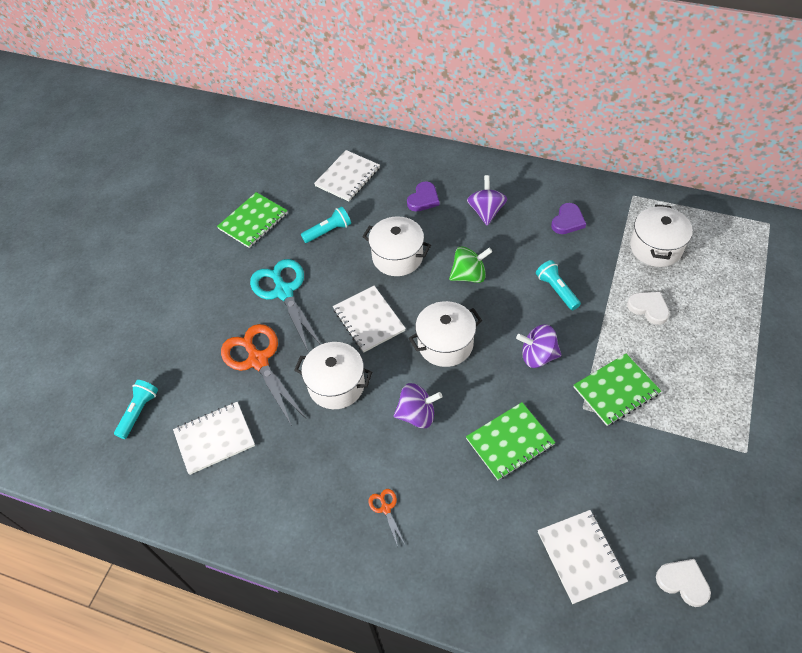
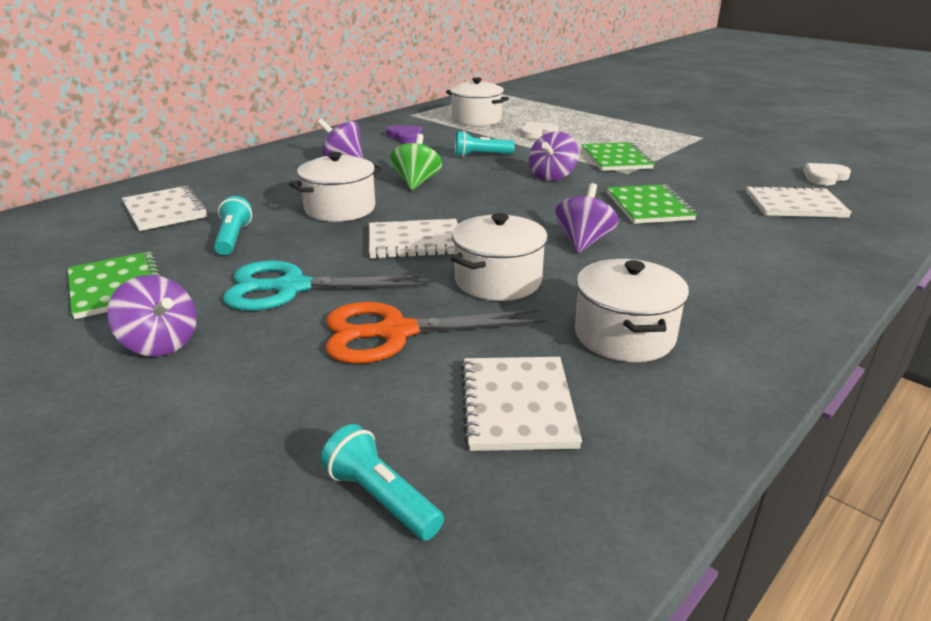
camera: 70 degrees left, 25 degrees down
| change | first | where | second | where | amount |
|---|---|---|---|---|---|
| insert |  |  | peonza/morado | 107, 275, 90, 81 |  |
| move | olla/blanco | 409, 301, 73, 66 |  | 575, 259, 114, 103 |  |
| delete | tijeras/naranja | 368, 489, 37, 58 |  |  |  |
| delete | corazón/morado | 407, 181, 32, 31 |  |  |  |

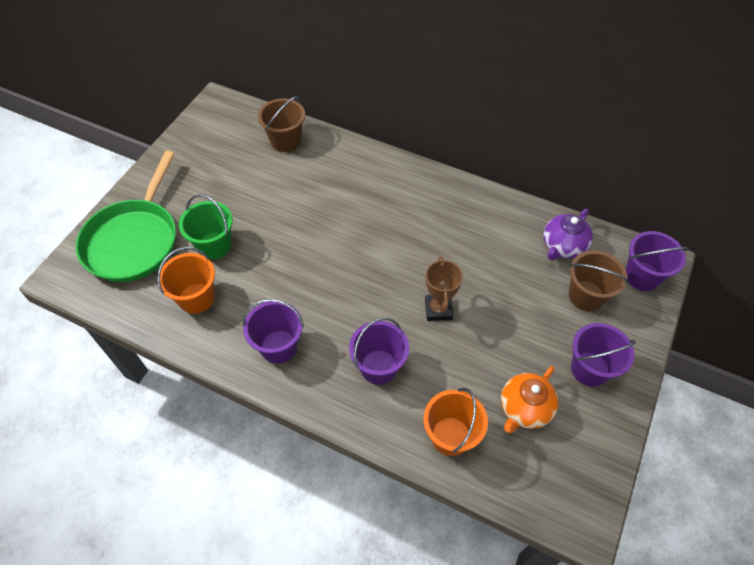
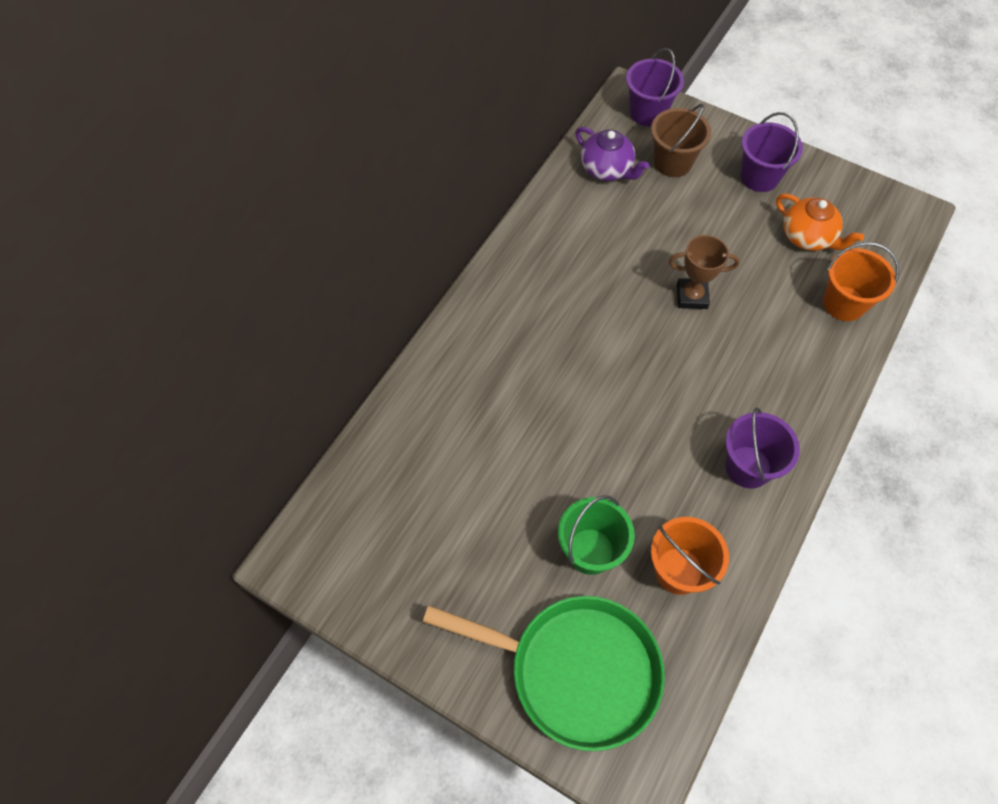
camera: 85 degrees left, 5 degrees up
| change | first | where | second | where | amount |
|---|---|---|---|---|---|
| delete | balde/marrón | 258, 96, 47, 56 |  |  |  |
| delete | balde/morado | 349, 317, 60, 68 |  |  |  |

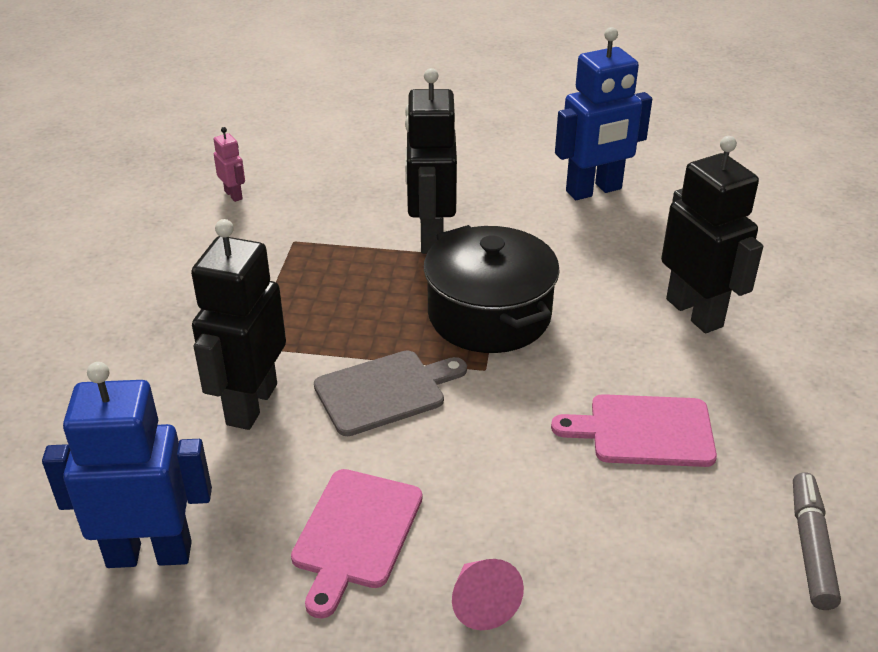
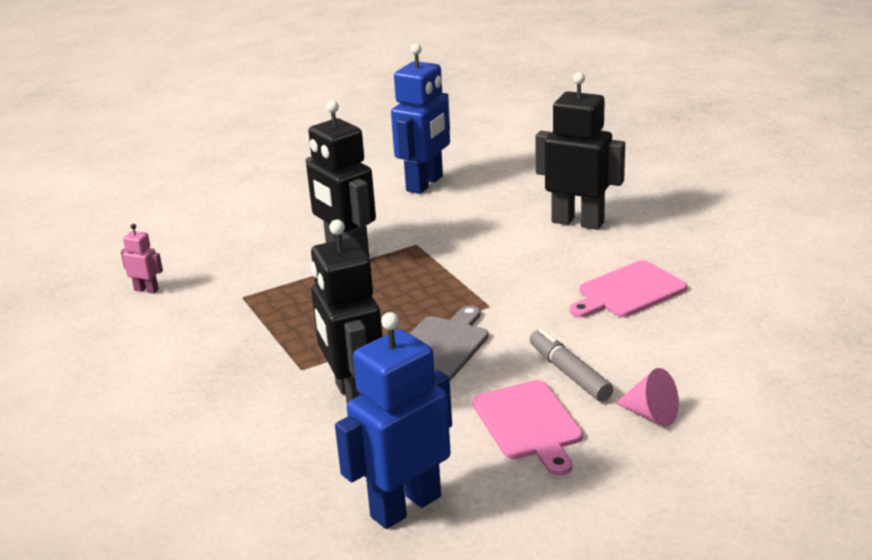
camera: 35 degrees left, 10 degrees down
| change | first | where | second | where | amount |
|---|---|---|---|---|---|
| move | rotulador/gris | 793, 472, 48, 138 |  | 530, 329, 83, 73 |  |
| delete | olla/negro | 424, 225, 136, 128 |  |  |  |

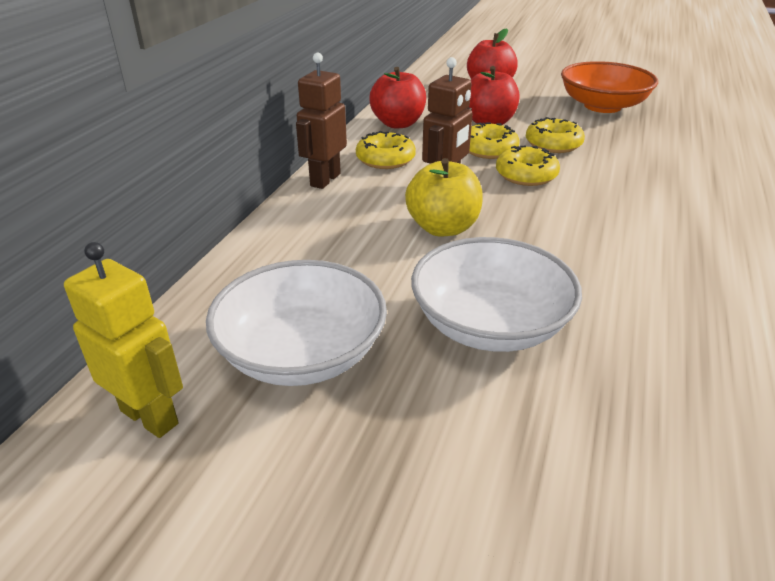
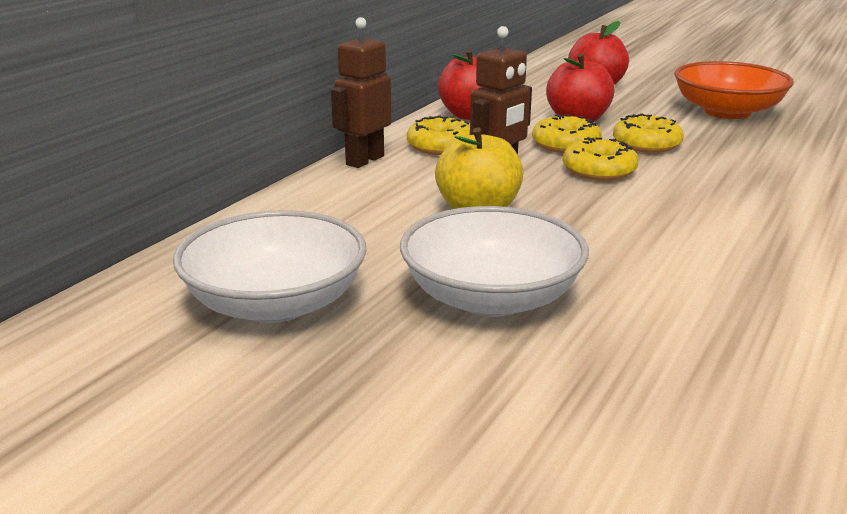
camera: 10 degrees right, 10 degrees down
| change | first | where | second | where | amount |
|---|---|---|---|---|---|
| delete | robot/amarillo | 64, 242, 119, 196 |  |  |  |

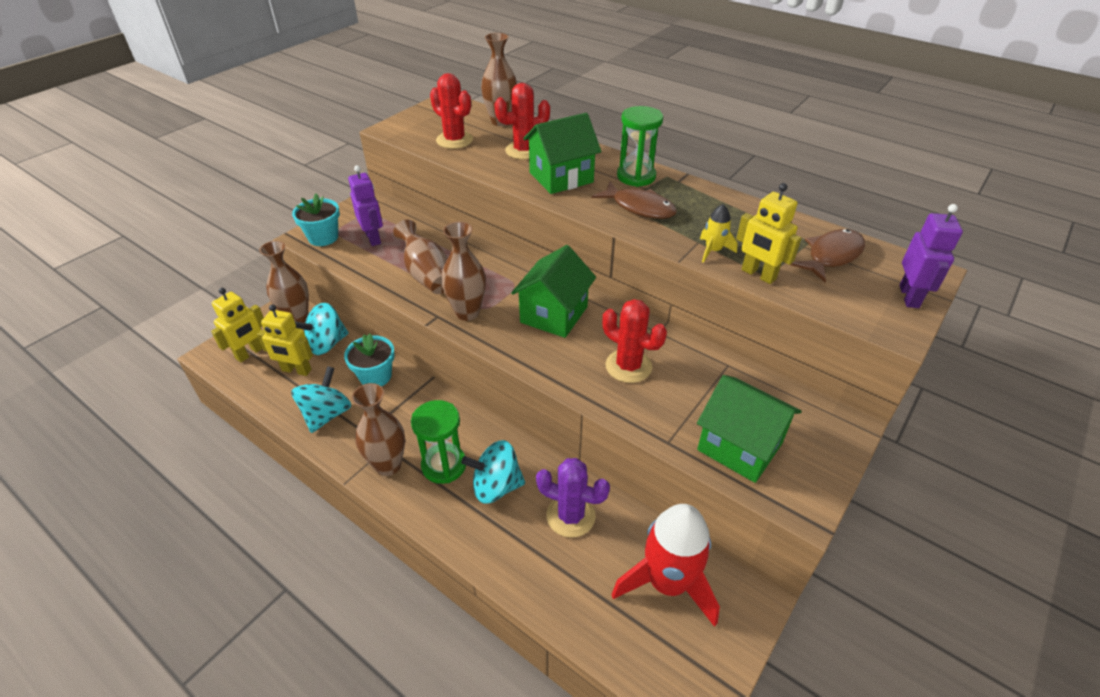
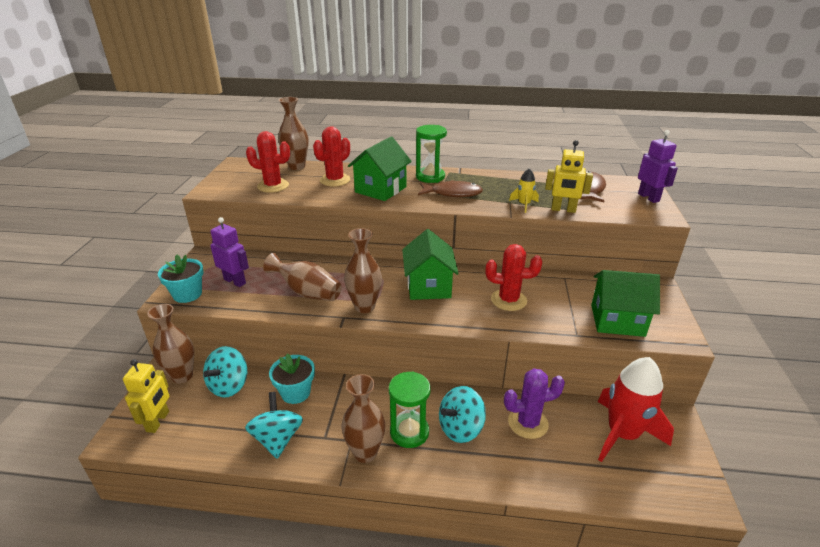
camera: 30 degrees left, 10 degrees down
| change | first | where | second | where | amount |
|---|---|---|---|---|---|
| delete | robot/amarillo | 257, 304, 56, 72 |  |  |  |

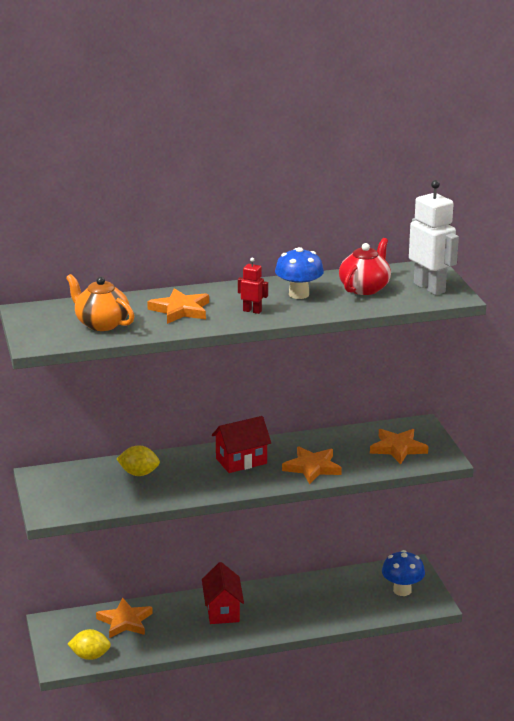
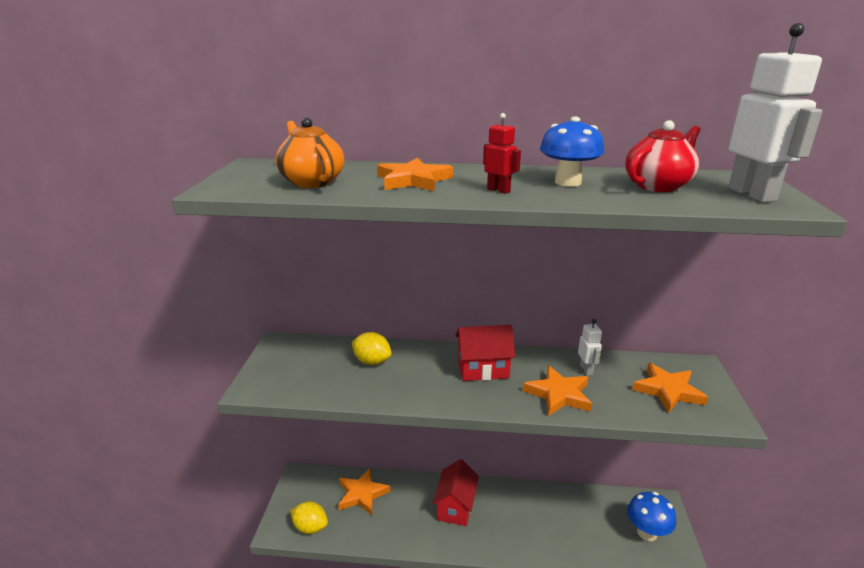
camera: 20 degrees right, 0 degrees up
| change | first | where | second | where | amount |
|---|---|---|---|---|---|
| insert |  |  | robot/blanco | 578, 319, 24, 56 |  |

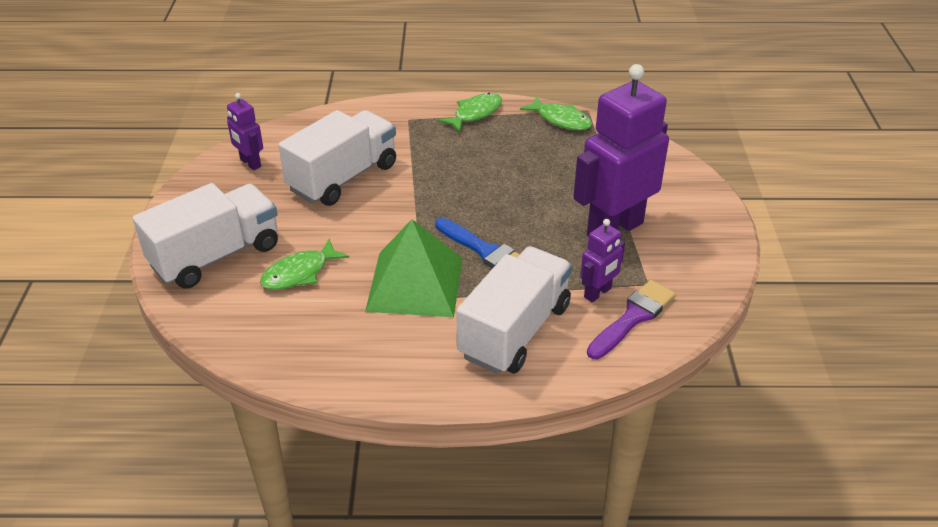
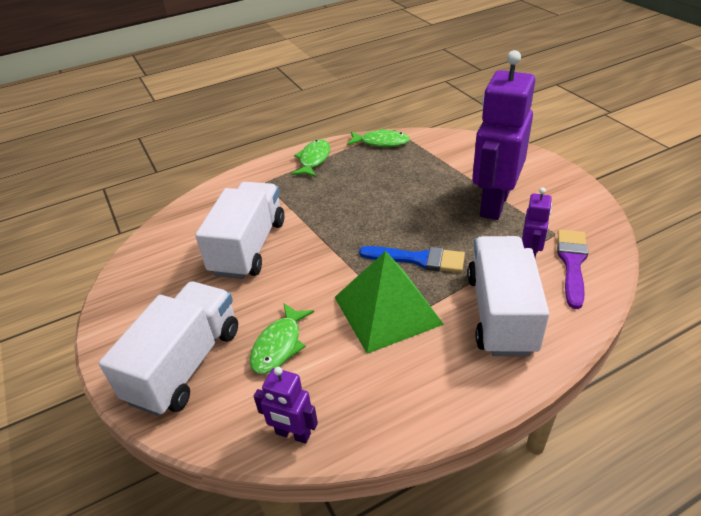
camera: 25 degrees left, 0 degrees up
| change | first | where | second | where | amount |
|---|---|---|---|---|---|
| move | robot/morado | 227, 93, 36, 77 |  | 254, 367, 64, 77 |  |

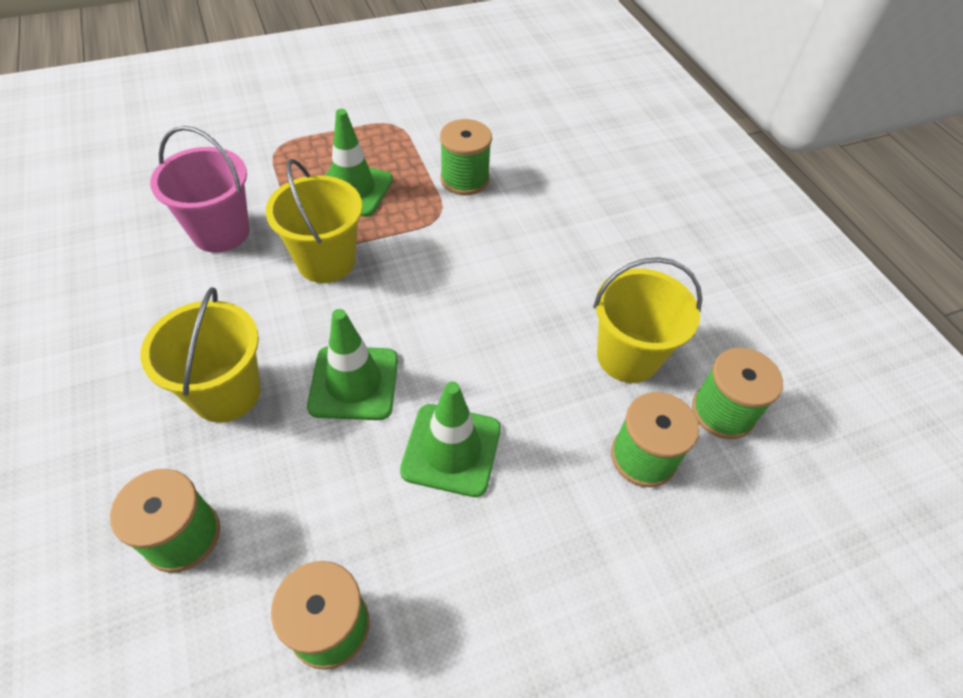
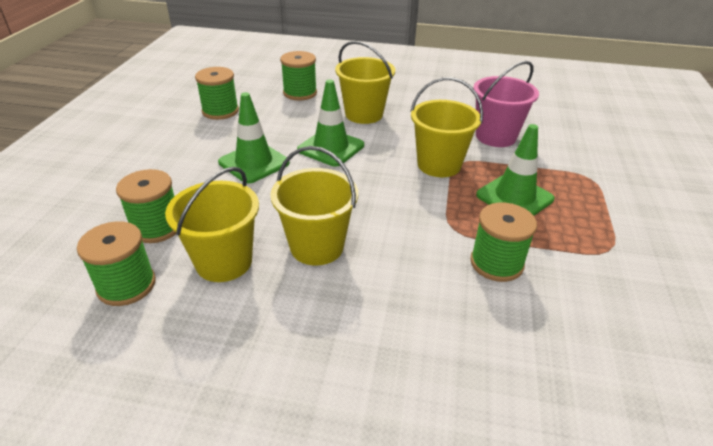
camera: 125 degrees right, 15 degrees down
| change | first | where | second | where | amount |
|---|---|---|---|---|---|
| insert |  |  | balde/amarillo | 270, 146, 88, 119 |  |

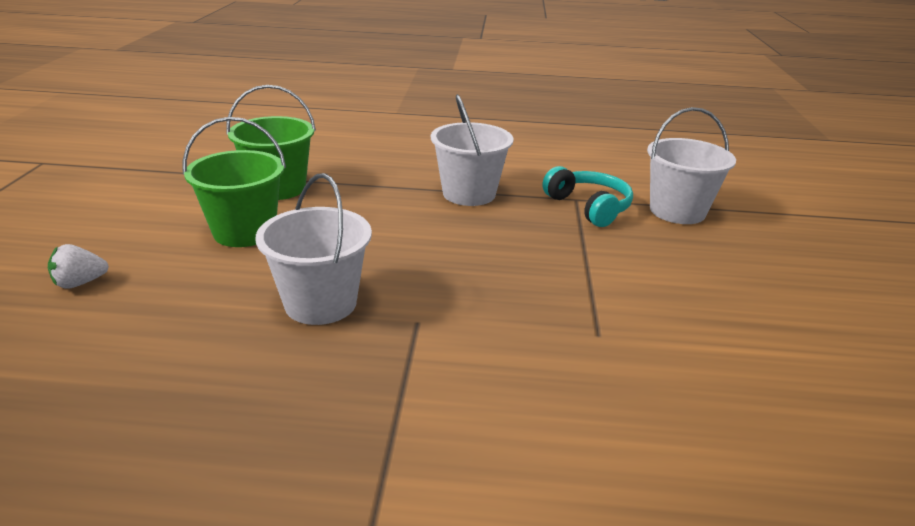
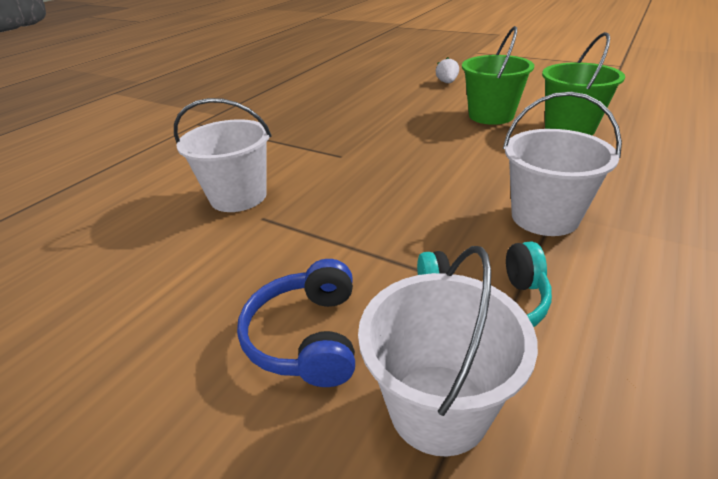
camera: 120 degrees right, 5 degrees up
| change | first | where | second | where | amount |
|---|---|---|---|---|---|
| move | balde/blanco | 255, 173, 117, 152 |  | 174, 98, 97, 114 |  |
| insert |  |  | auriculares/azul | 237, 259, 118, 128 |  |

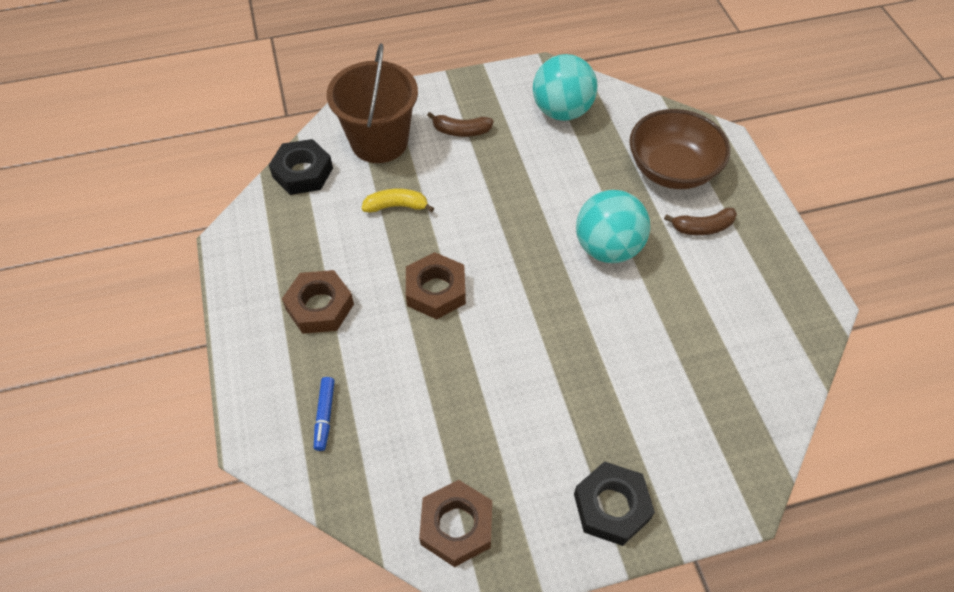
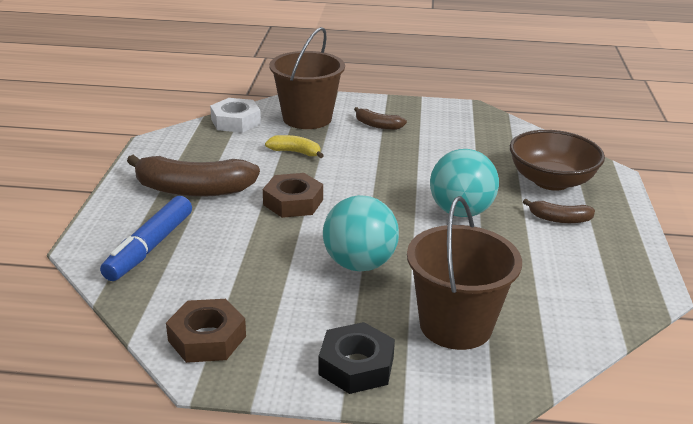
camera: 20 degrees right, 25 degrees down
| change | first | where | second | where | amount |
|---|---|---|---|---|---|
| resize | rotulador/azul | 314, 377, 21, 74 |  | 100, 196, 92, 85 | x1.95 |
| replace | tuerca/marrón | 282, 270, 72, 64 | plátano/marrón | 127, 155, 133, 42 |  |
| recolor | tuerca/negro | 269, 139, 64, 56 | tuerca/blanco | 210, 98, 51, 35 |  |
| move | pelota/turquesa | 533, 54, 65, 67 |  | 323, 195, 76, 76 |  |
| insert |  |  | balde/marrón | 407, 196, 115, 154 |  |

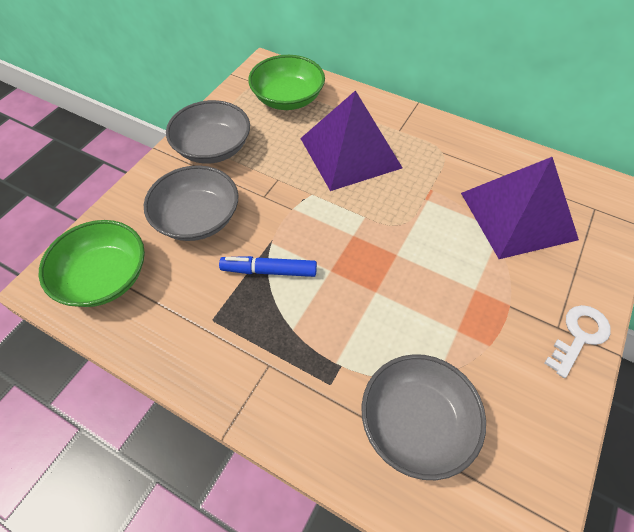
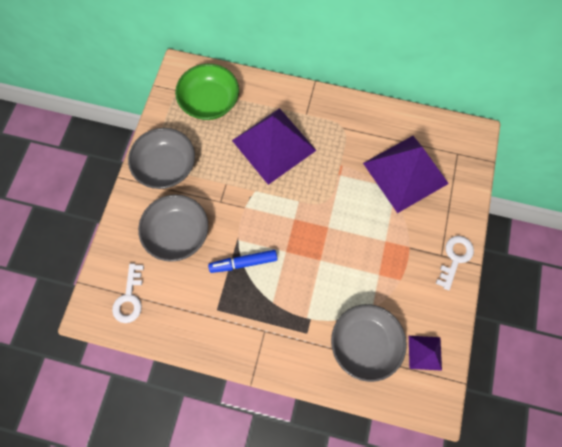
camera: 15 degrees left, 15 degrees up
| change | first | where | second | where | amount |
|---|---|---|---|---|---|
| replace | cuenco/verde | 39, 220, 106, 87 | llave/blanco | 112, 263, 32, 60 |  |
| insert |  |  | pirámide/morado | 409, 336, 33, 35 |  |

